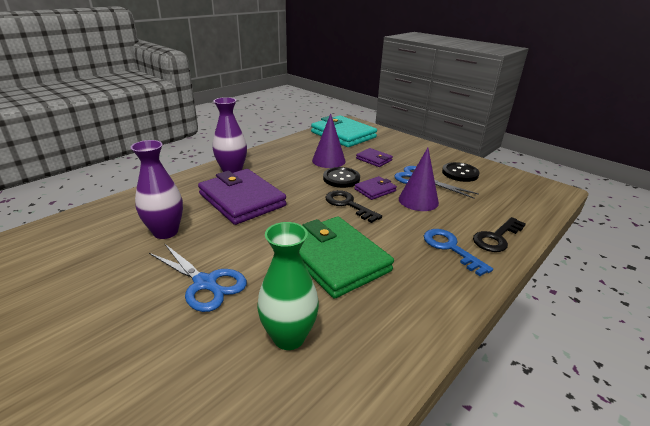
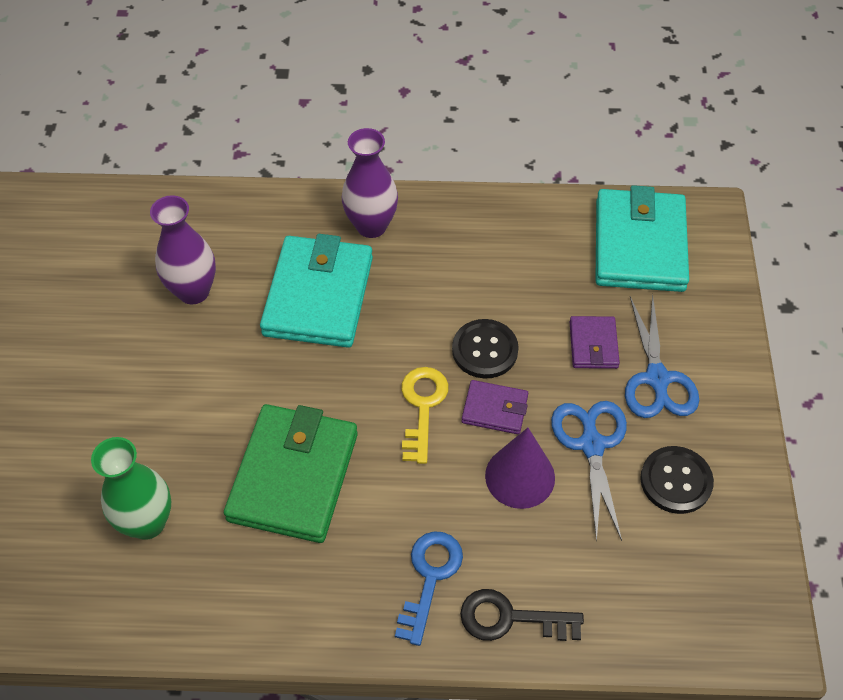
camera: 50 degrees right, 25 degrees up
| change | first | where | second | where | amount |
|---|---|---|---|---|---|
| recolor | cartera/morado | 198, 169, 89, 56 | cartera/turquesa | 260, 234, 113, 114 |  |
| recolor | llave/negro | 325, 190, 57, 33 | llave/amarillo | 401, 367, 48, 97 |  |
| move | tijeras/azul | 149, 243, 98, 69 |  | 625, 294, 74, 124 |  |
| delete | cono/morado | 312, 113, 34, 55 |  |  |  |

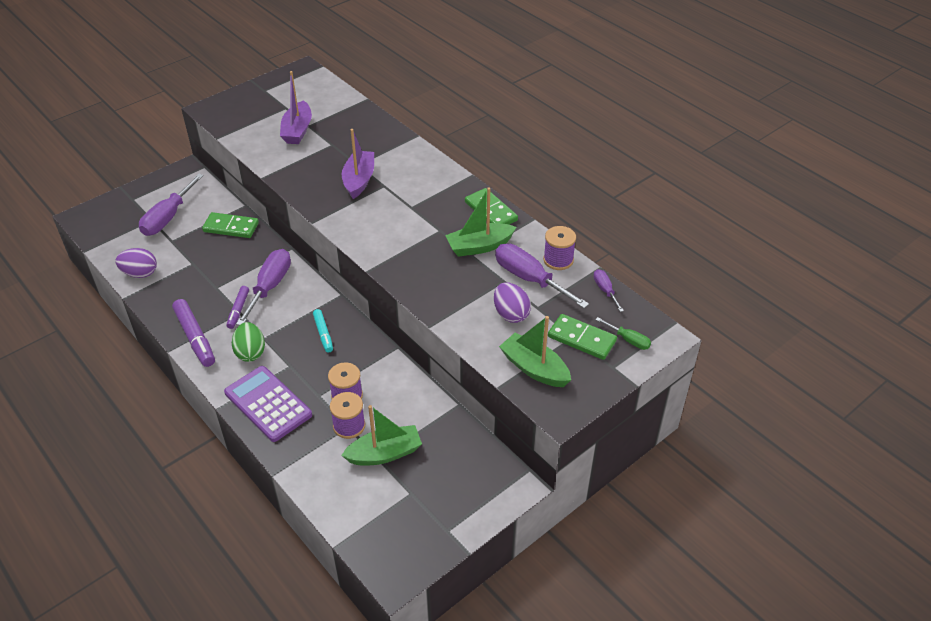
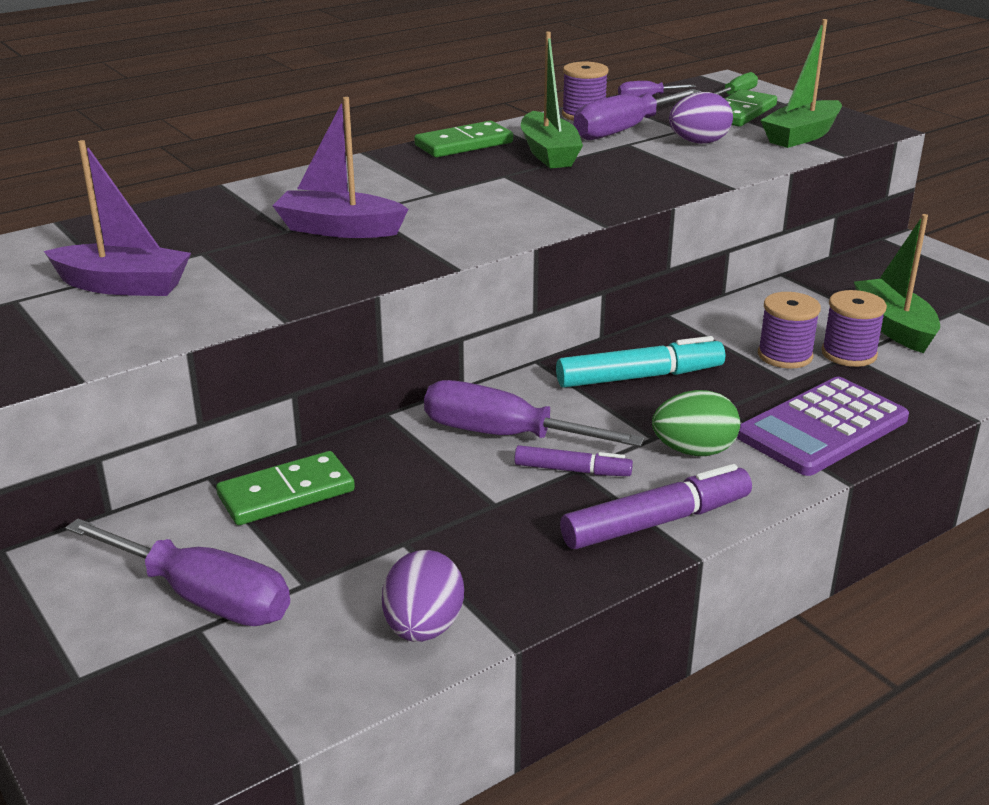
camera: 85 degrees left, 15 degrees down
| change | first | where | second | where | amount |
|---|---|---|---|---|---|
| rotate | ficha de dominó/verde | 202, 212, 57, 26 |  | 216, 451, 139, 74 | 45 degrees clockwise |
| resize | rotulador/turquesa | 313, 309, 20, 44 |  | 556, 336, 169, 52 | x1.66 |

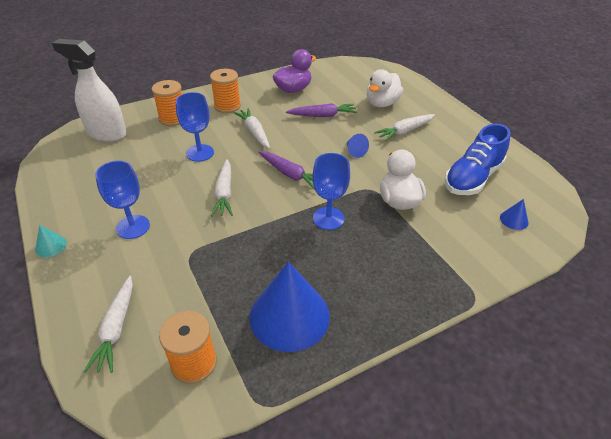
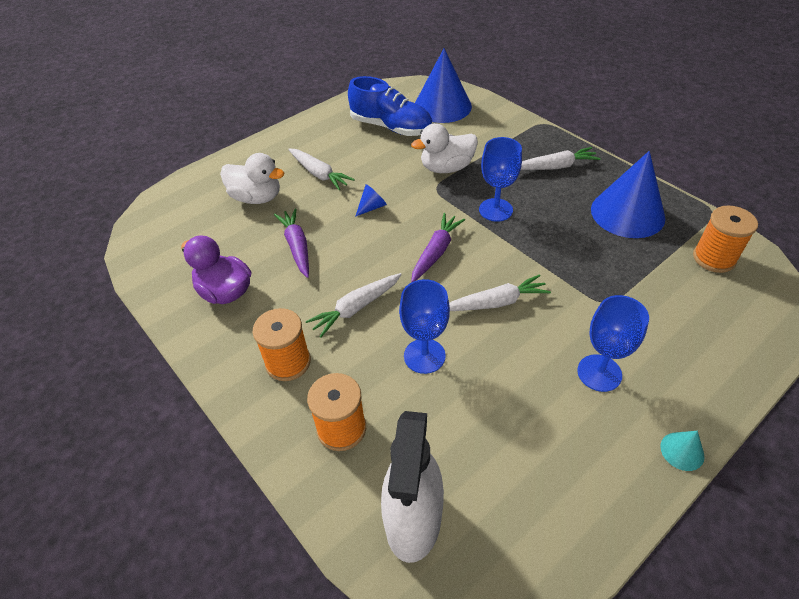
camera: 100 degrees left, 5 degrees up
| change | first | where | second | where | amount |
|---|---|---|---|---|---|
| resize | cono/azul | 500, 199, 29, 31 |  | 415, 48, 57, 75 | x2.40 |
| move | zanahoria/blanco | 84, 276, 49, 97 |  | 521, 147, 80, 23 |  |

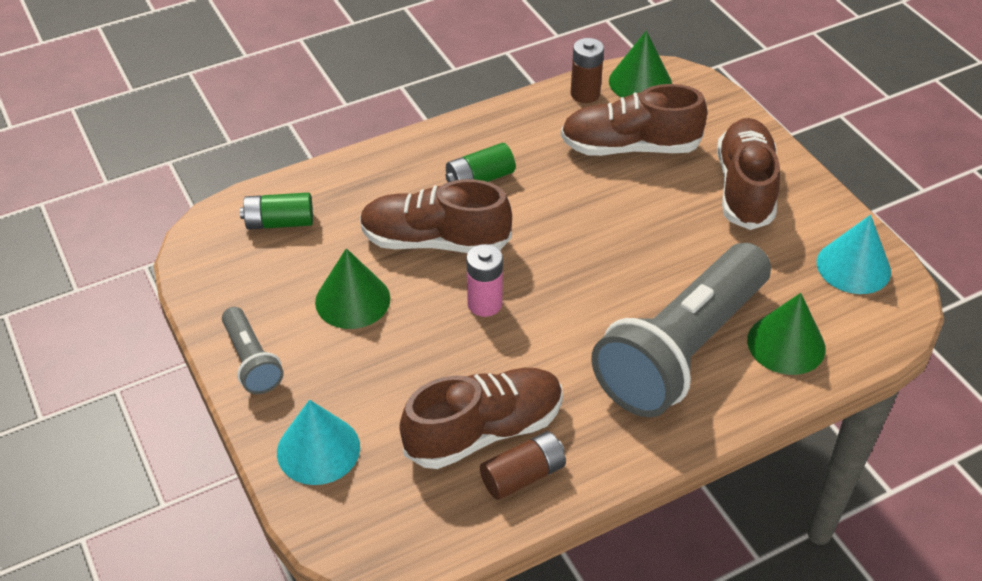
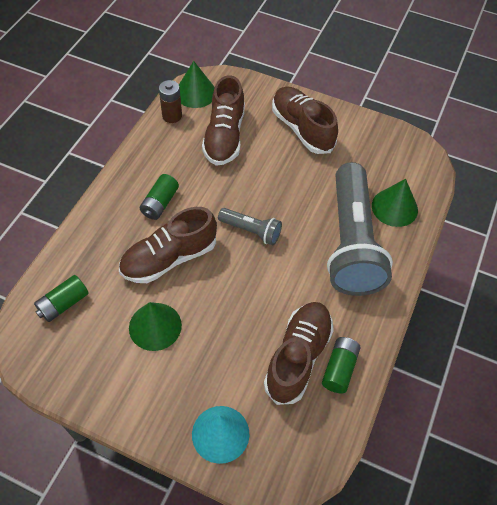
camera: 40 degrees left, 10 degrees up
| change | first | where | second | where | amount |
|---|---|---|---|---|---|
| rotate | zapato/marrón | 561, 84, 146, 72 |  | 202, 75, 43, 91 | 45 degrees counterclockwise |
| move | lámpara de mano/gris | 222, 307, 62, 87 |  | 218, 208, 64, 37 |  |
| recolor | pila/marrón | 480, 431, 86, 69 | pila/verde | 322, 337, 39, 56 |  |
| delete | pila/rosa | 466, 244, 37, 73 |  |  |  |
| delete | cono/turquesa | 817, 215, 74, 79 |  |  |  |

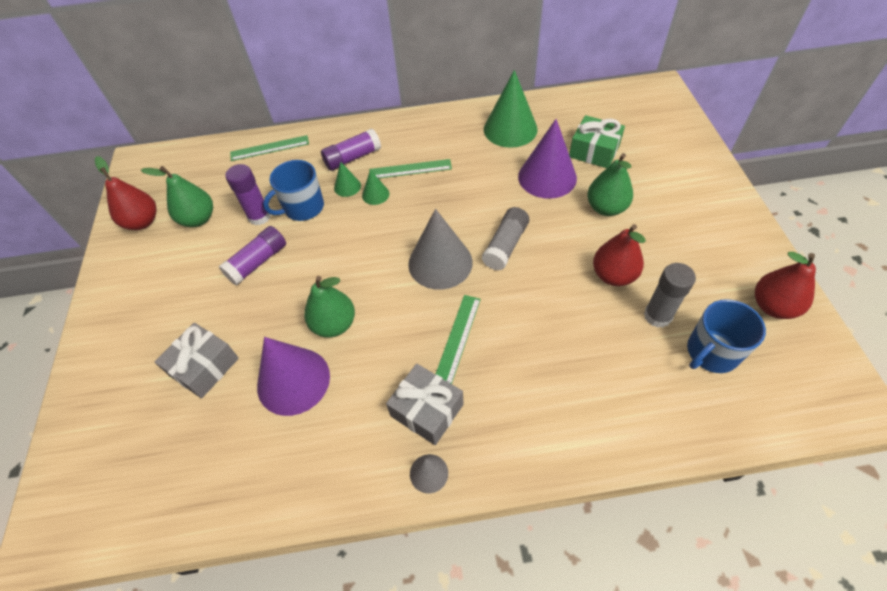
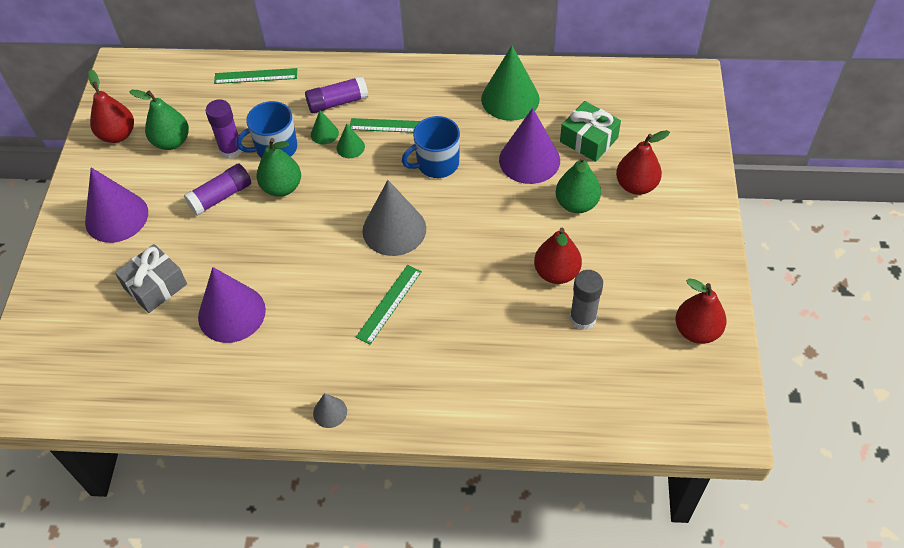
camera: 10 degrees right, 0 degrees up
| change | first | where | second | where | amount |
|---|---|---|---|---|---|
| insert |  |  | cono/morado | 85, 167, 63, 76 |  |
| move | pera/verde | 304, 276, 51, 61 |  | 257, 138, 44, 59 |  |
| move | taza/azul | 687, 299, 79, 74 |  | 402, 116, 58, 62 |  |
| insert |  |  | pera/rojo | 616, 130, 54, 65 |  |
| delete | regalo/gris | 386, 364, 78, 81 |  |  |  |
| delete | barra de pegamento/gris | 482, 207, 47, 64 |  |  |  |

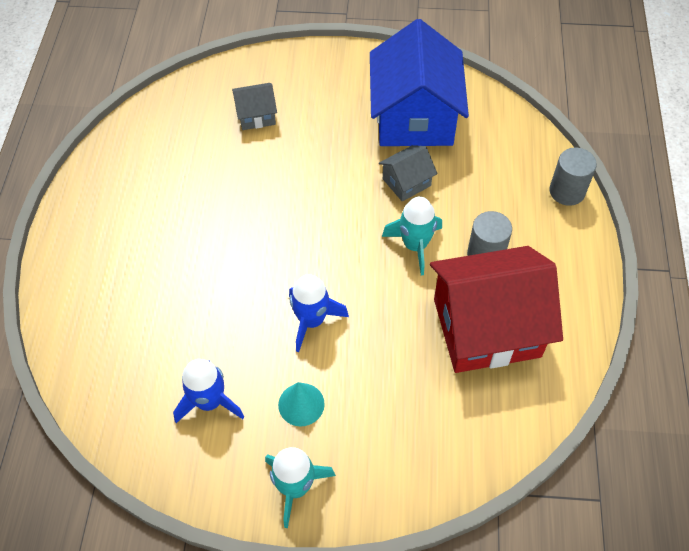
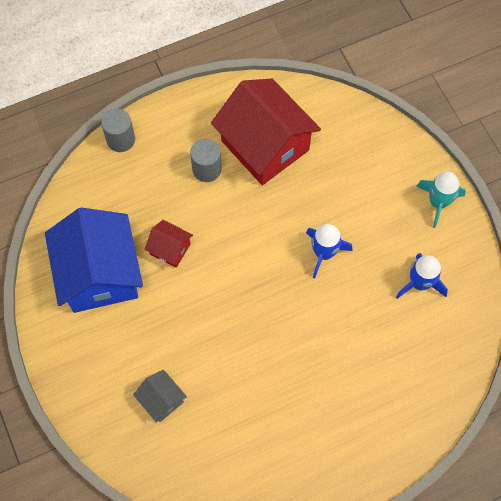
camera: 120 degrees left, 10 degrees up
| change | first | where | second | where | amount |
|---|---|---|---|---|---|
| rotate | casa/azul | 370, 19, 99, 127 |  | 45, 208, 98, 105 | 75 degrees counterclockwise |
| recolor | casa/gris | 379, 145, 59, 57 | casa/rojo | 144, 220, 49, 48 |  |
| delete | cono/turquesa | 278, 382, 47, 45 |  |  |  |
| delete | cohete/turquesa | 382, 196, 60, 80 |  |  |  |

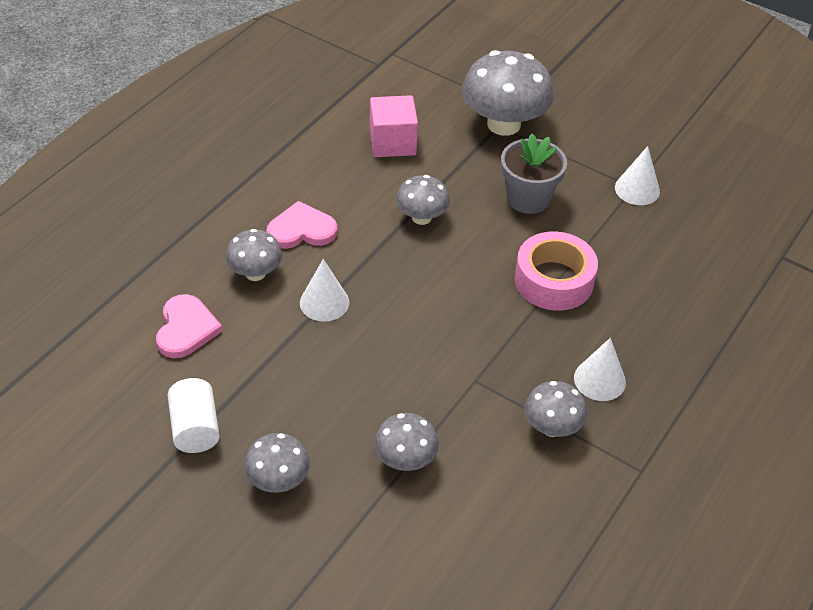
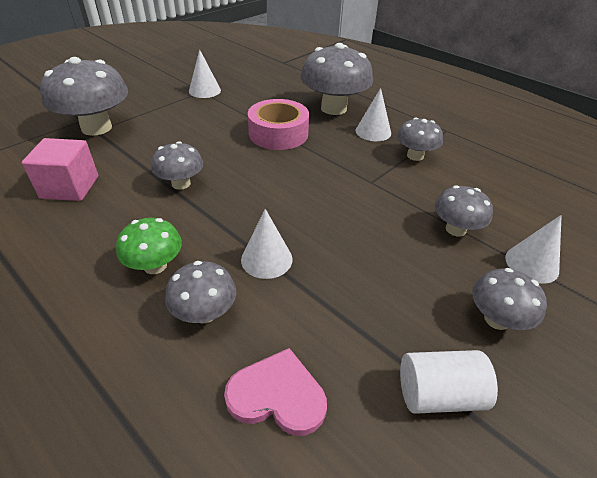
camera: 80 degrees left, 5 degrees down
| change | first | where | second | where | amount |
|---|---|---|---|---|---|
| replace | corazón/rosa | 266, 201, 72, 48 | seta/verde | 116, 218, 66, 56 |  |
| insert |  |  | seta/gris | 300, 43, 73, 72 |  |
| insert |  |  | cono/blanco | 505, 215, 57, 69 |  |
| delete | maceta/gris | 501, 133, 66, 81 |  |  |  |

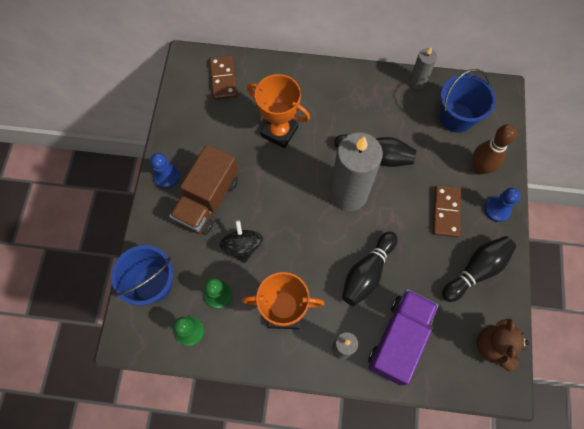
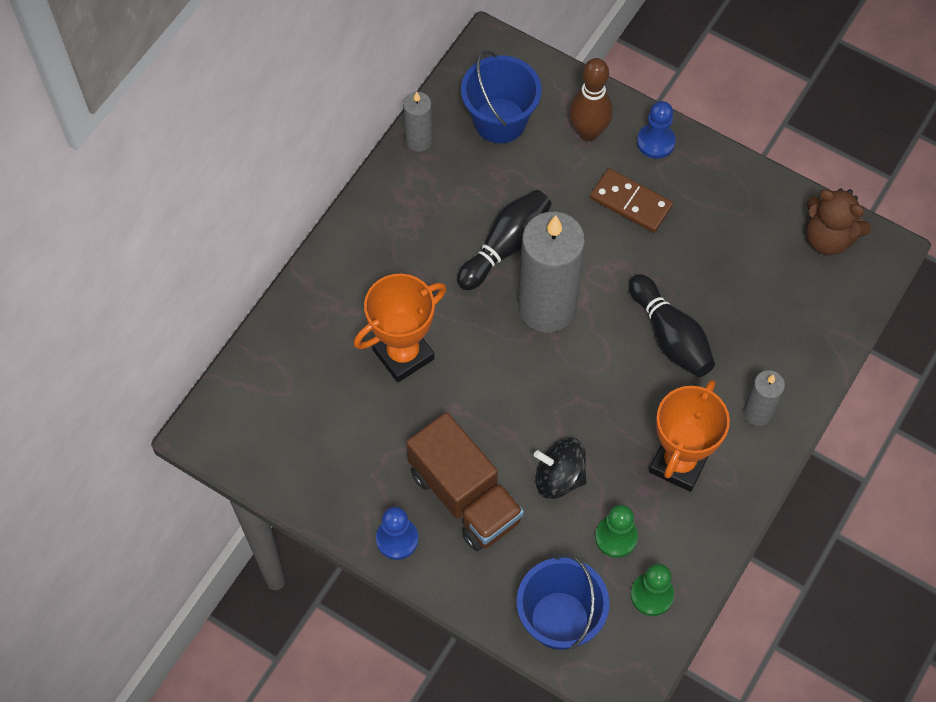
camera: 65 degrees left, 5 degrees down
| change | first | where | second | where | amount |
|---|---|---|---|---|---|
| delete | ficha de dominó/marrón | 209, 55, 28, 45 |  |  |  |
| delete | camión/morado | 368, 289, 70, 97 |  |  |  |
| delete | bolo/negro | 442, 236, 74, 66 |  |  |  |

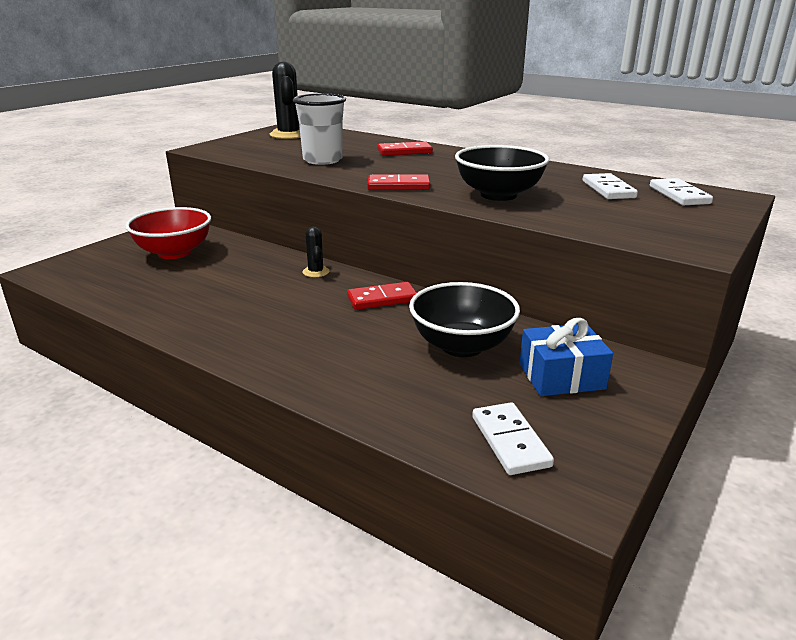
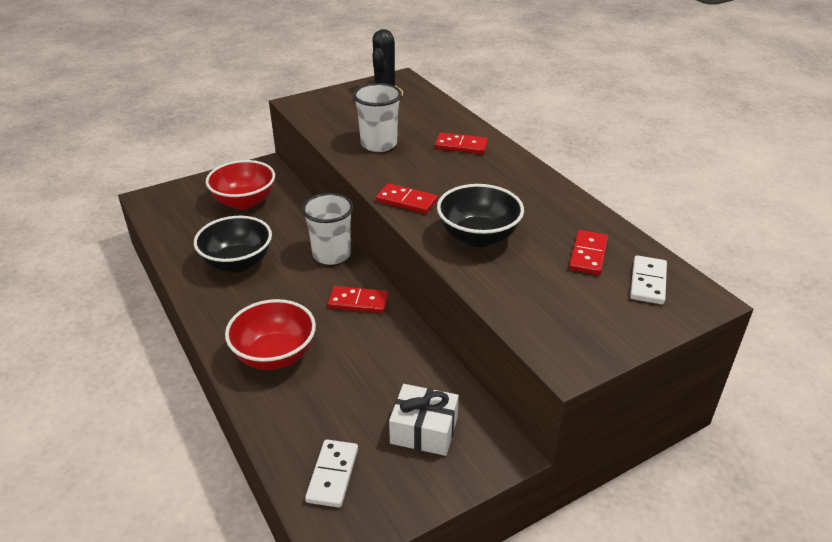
camera: 25 degrees right, 10 degrees up
| change | first | where | second | where | amount |
|---|---|---|---|---|---|
| move | cuenco/negro | 409, 282, 111, 75 |  | 194, 216, 78, 57 |  |
| insert |  |  | cuenco/rojo | 225, 299, 91, 71 |  |
| replace | cactus/negro | 302, 226, 27, 51 | vaso/blanco | 302, 193, 52, 72 |  |
| recolor | regalo/azul | 519, 318, 94, 78 | regalo/blanco | 389, 384, 70, 72 |  |
| recolor | ficha de dominó/blanco | 583, 173, 55, 26 | ficha de dominó/rojo | 569, 230, 39, 45 |  |

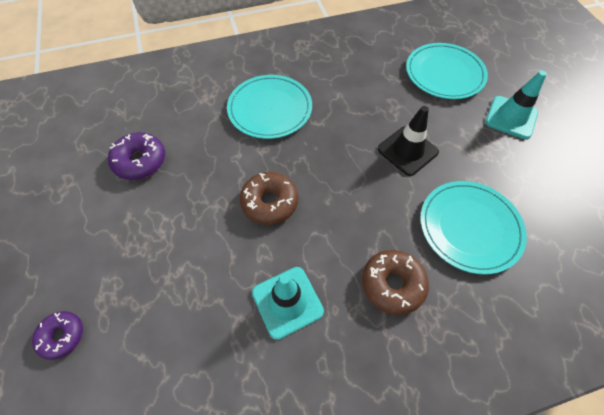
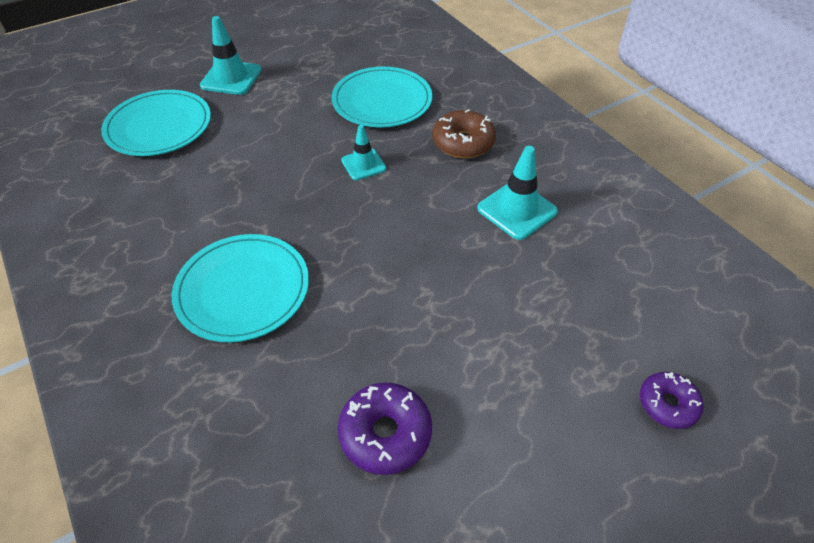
camera: 105 degrees left, 10 degrees down
| change | first | where | second | where | amount |
|---|---|---|---|---|---|
| insert |  |  | cono de tráfico/turquesa | 341, 125, 45, 55 |  |
| delete | rosquilla/marrón | 240, 172, 58, 53 |  |  |  |
| delete | cono de tráfico/negro | 378, 106, 61, 70 |  |  |  |

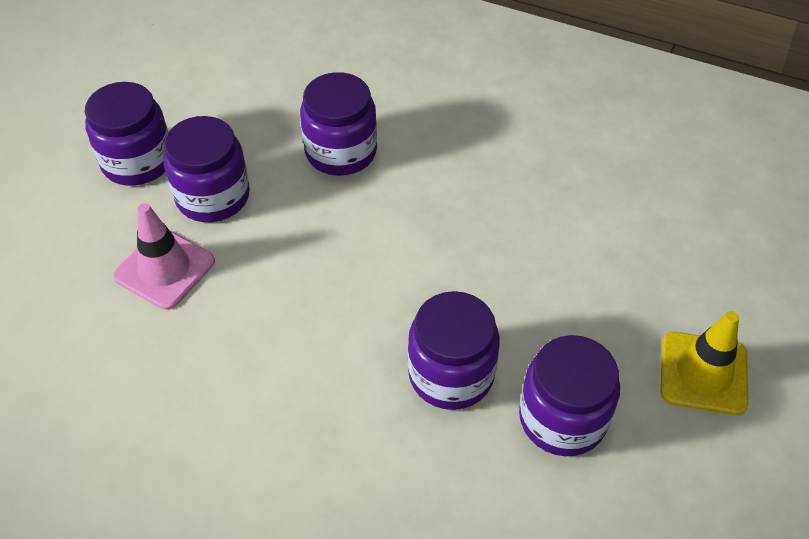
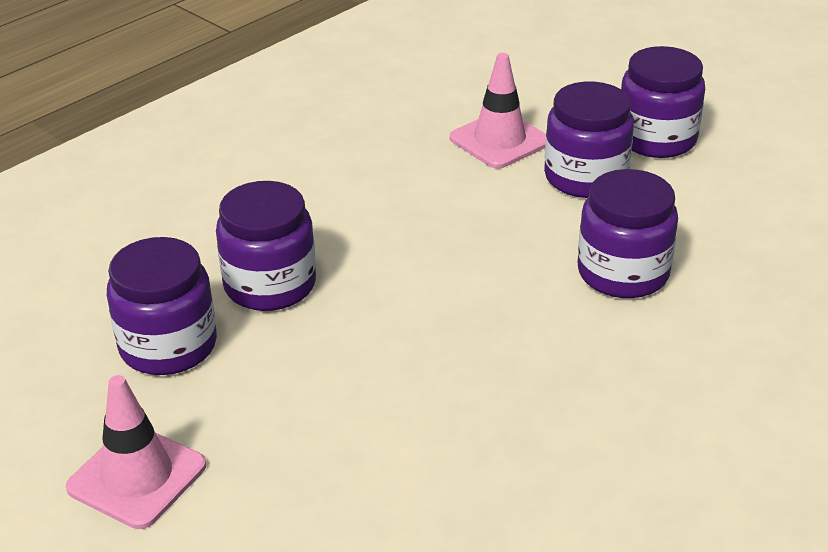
camera: 110 degrees right, 15 degrees down
| change | first | where | second | where | amount |
|---|---|---|---|---|---|
| recolor | cono de tráfico/amarillo | 661, 311, 88, 104 | cono de tráfico/rosa | 66, 375, 140, 154 |  |

